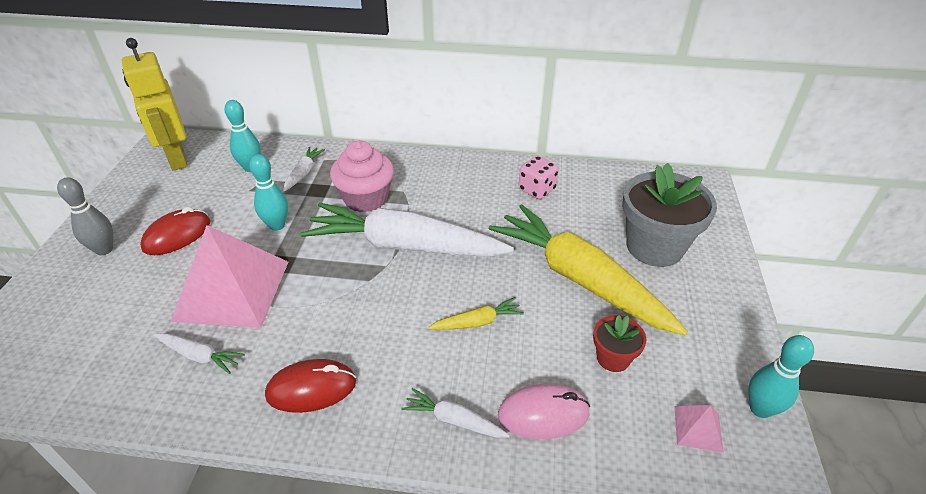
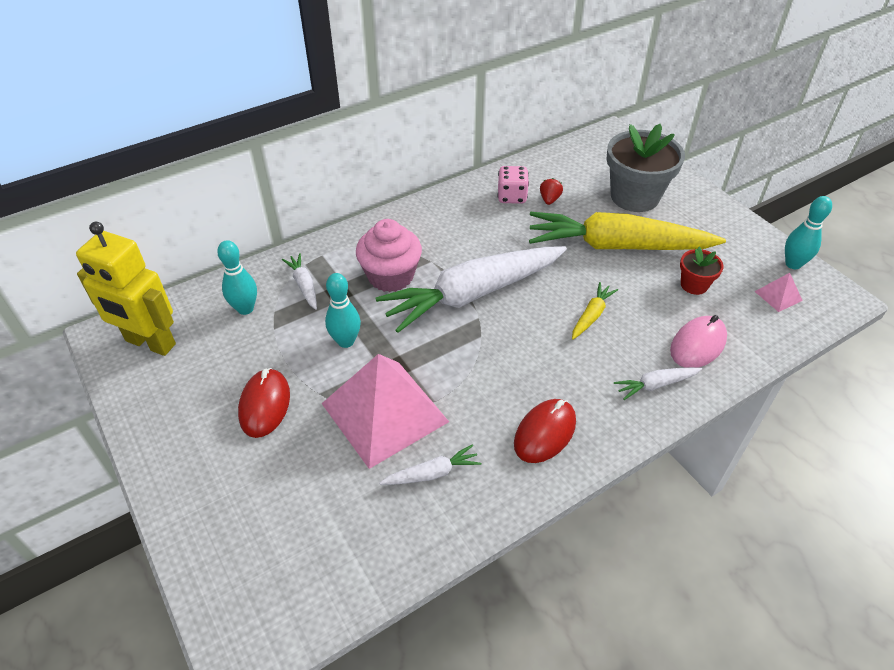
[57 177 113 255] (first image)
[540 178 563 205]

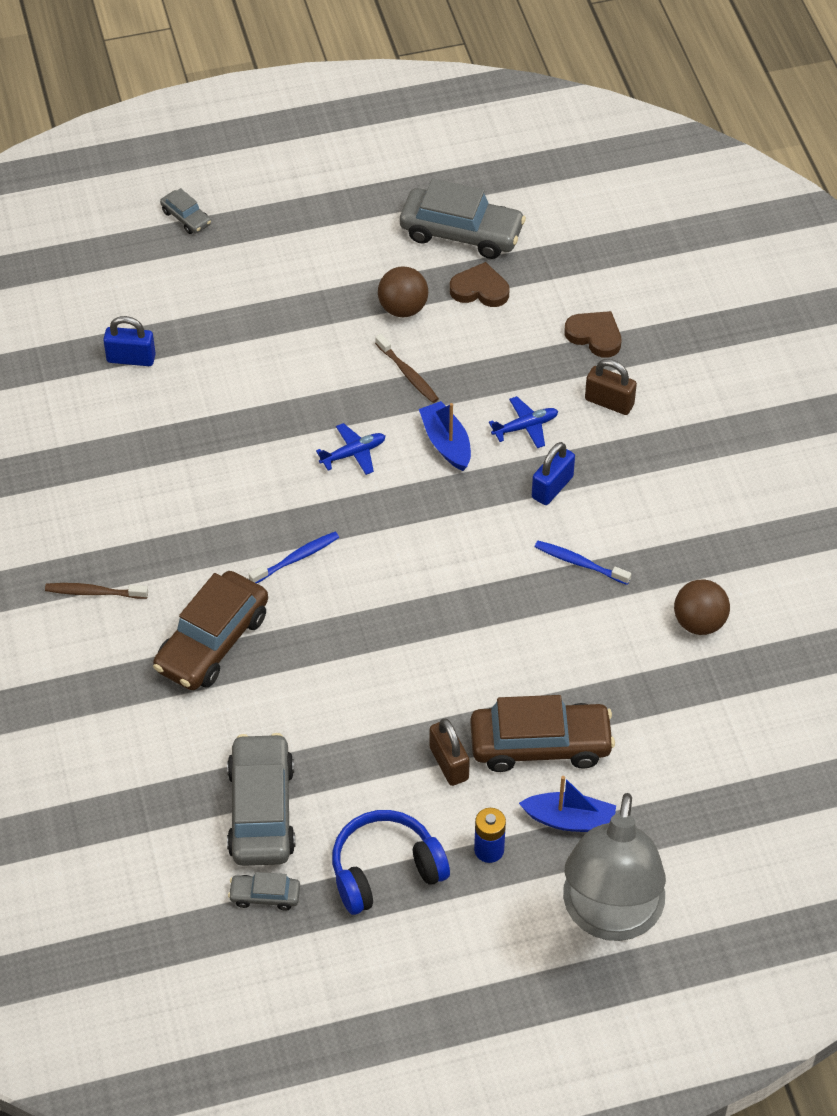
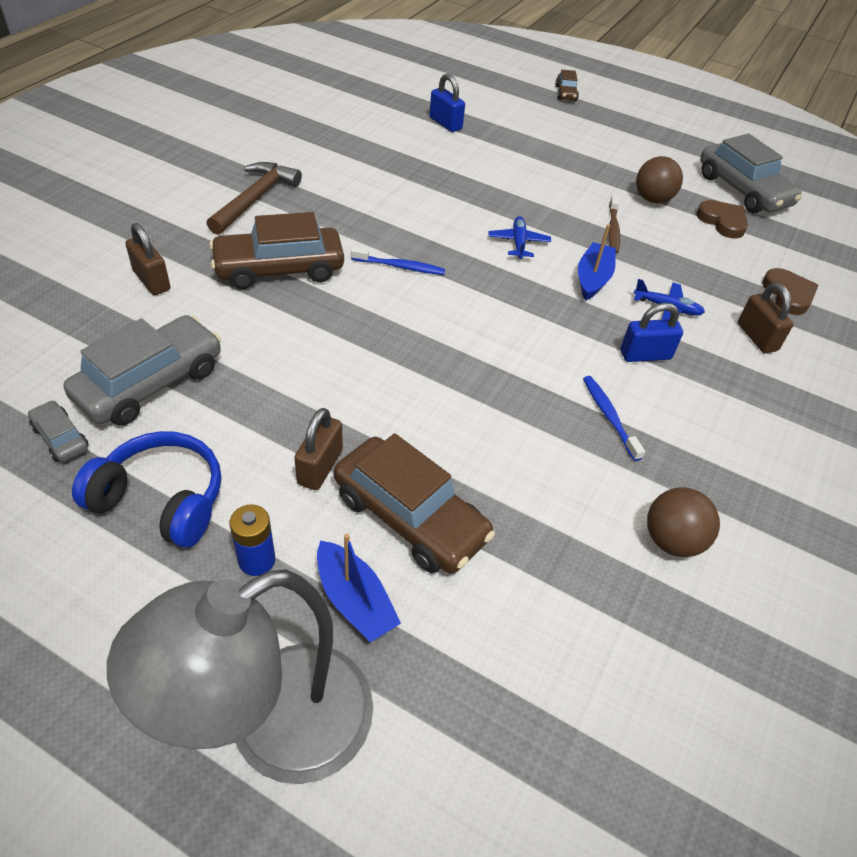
[125 223 171 295]
[206 162 302 235]
[555 70 579 101]
[489 216 551 259]

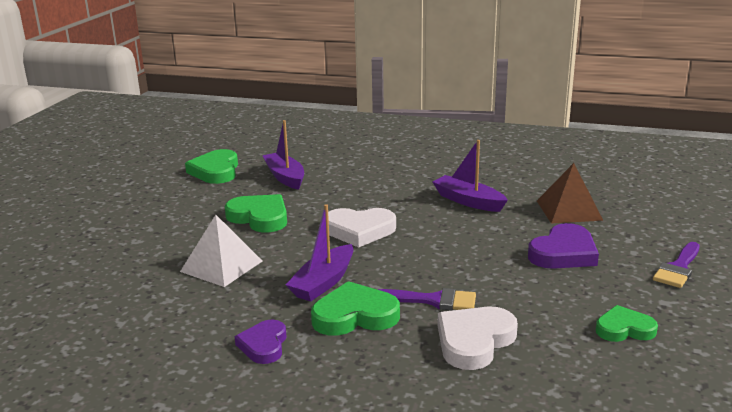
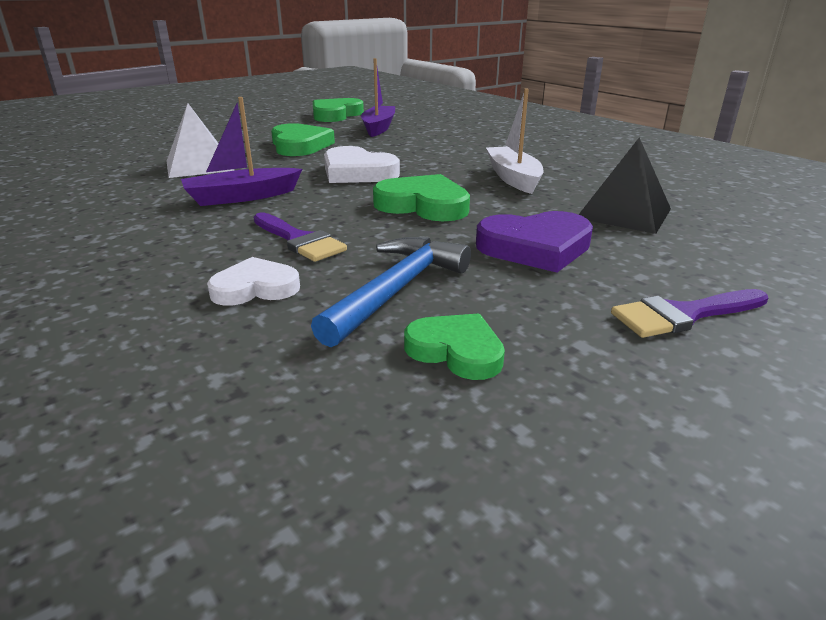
[234 320 286 364] (first image)
[311 237 471 347]
[373 174 470 221]
[486 89 544 194]
[579 137 671 234]
[207 257 300 306]

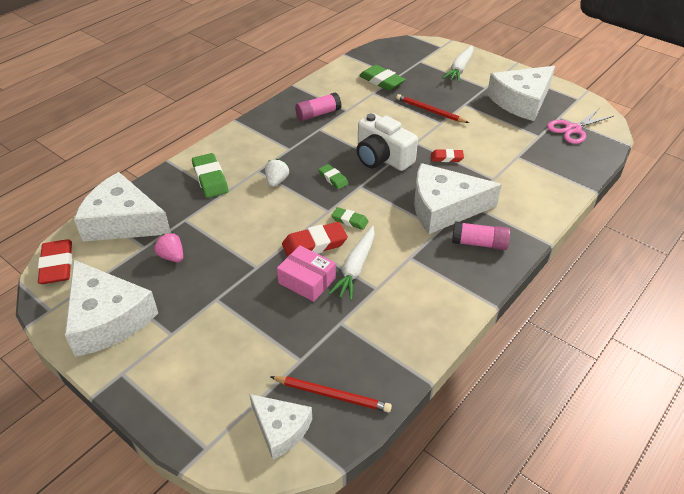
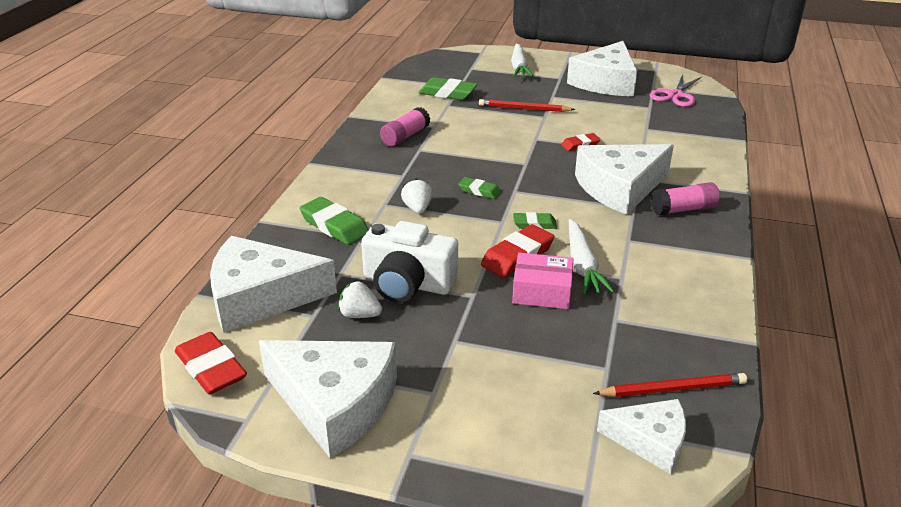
[361 221 458 303]
[338 281 382 318]

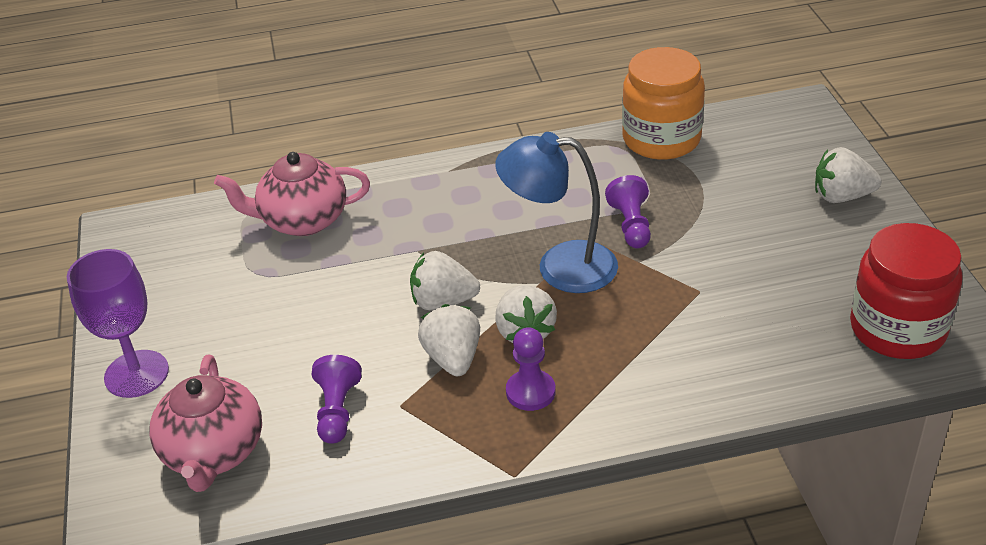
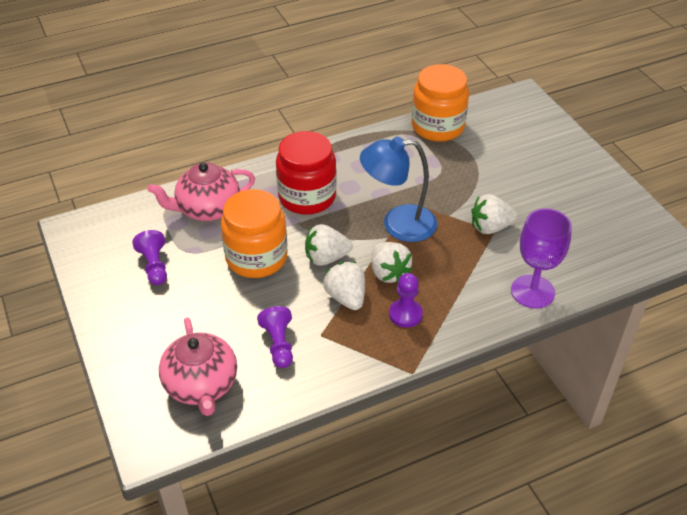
[221 189 288 278]
[511 208 572 309]
[132 230 167 285]
[471 194 518 234]
[276 131 337 215]

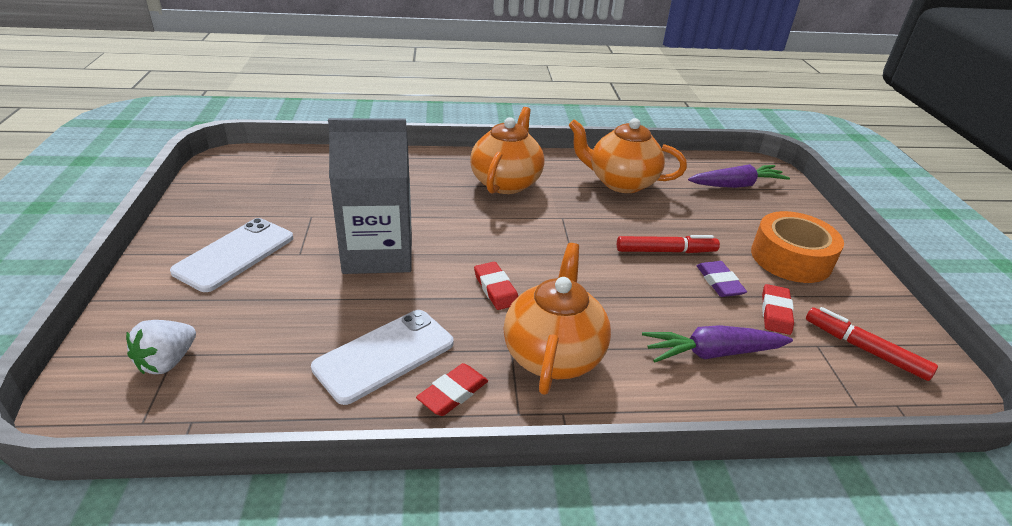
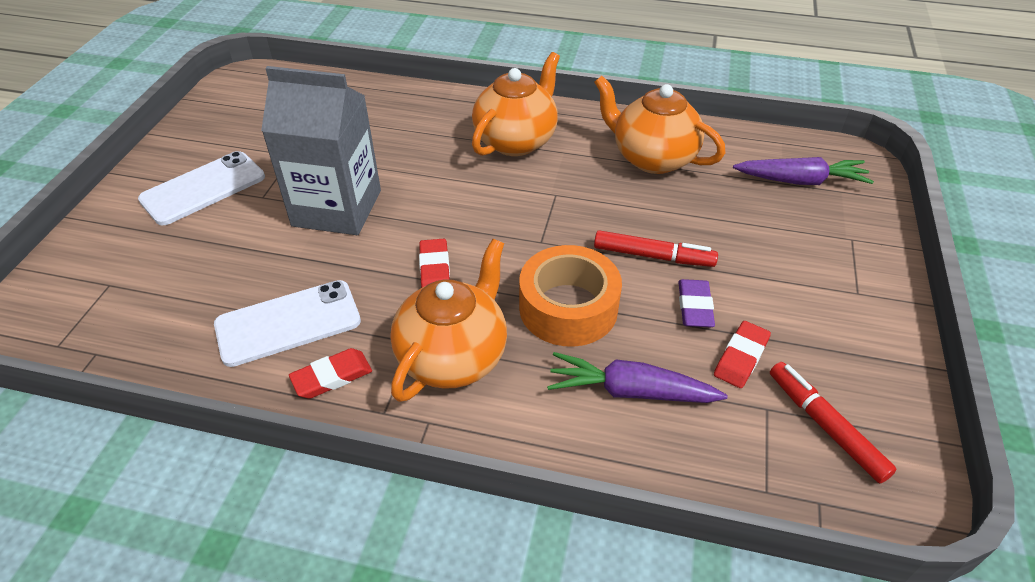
[126 320 196 374] (first image)
[519 245 622 347]

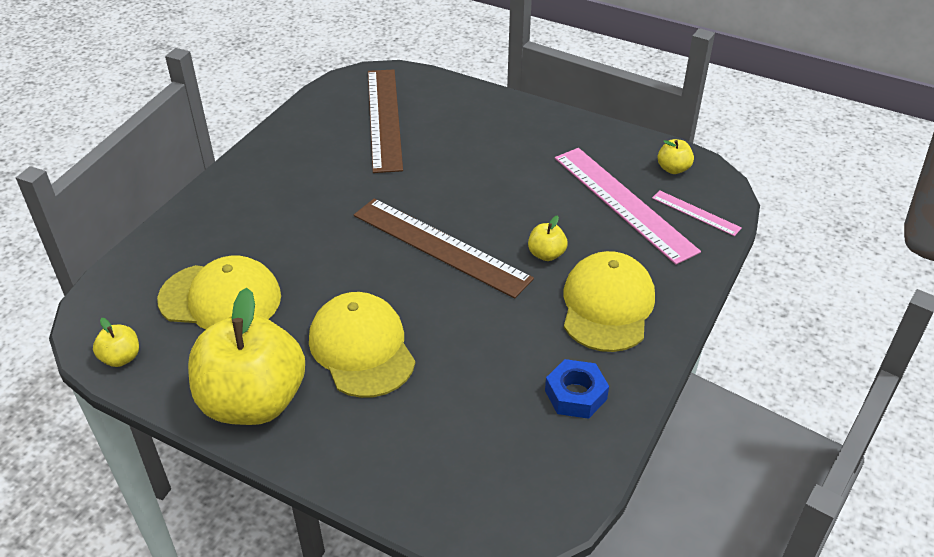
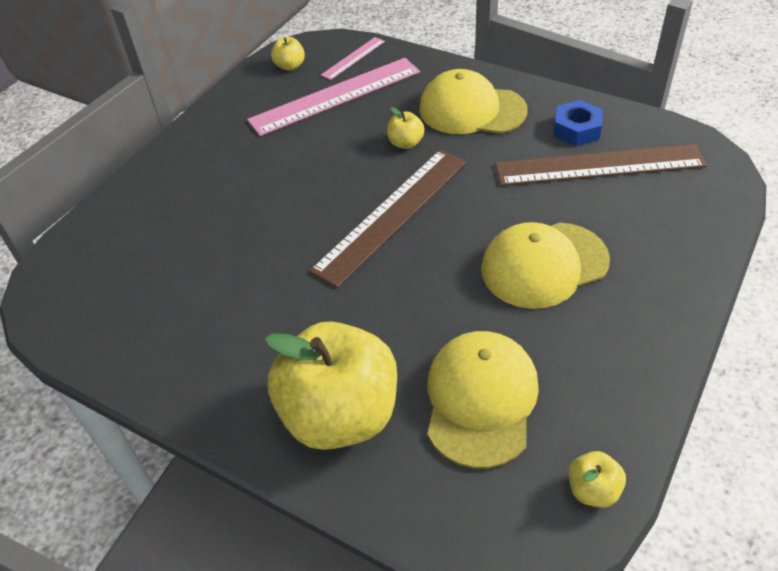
[265 322 397 450]
[495 144 707 186]

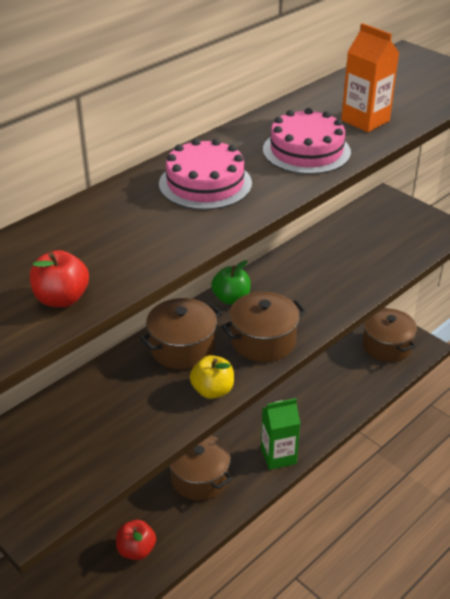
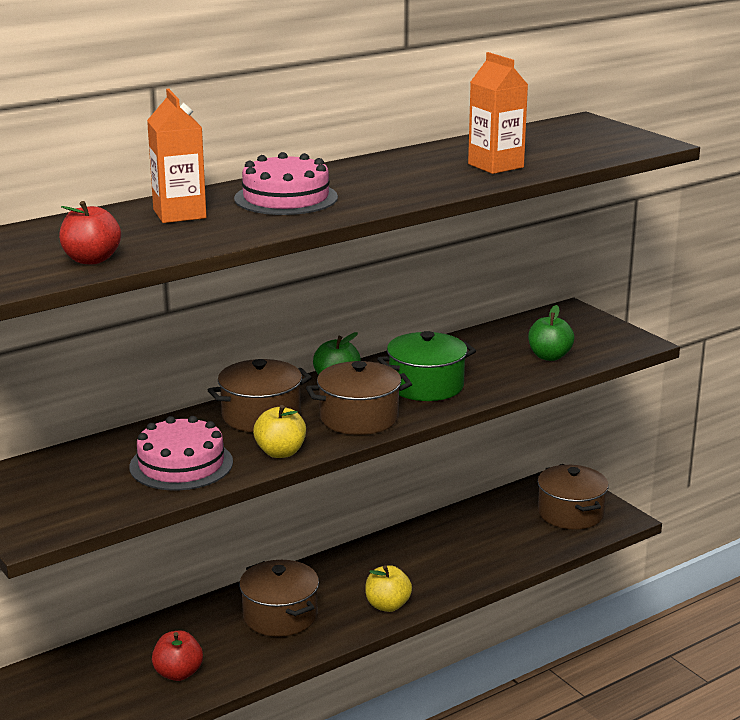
[147 89 207 223]
[377 331 476 401]
[528 305 574 361]
[129 416 233 491]
[365 565 412 612]

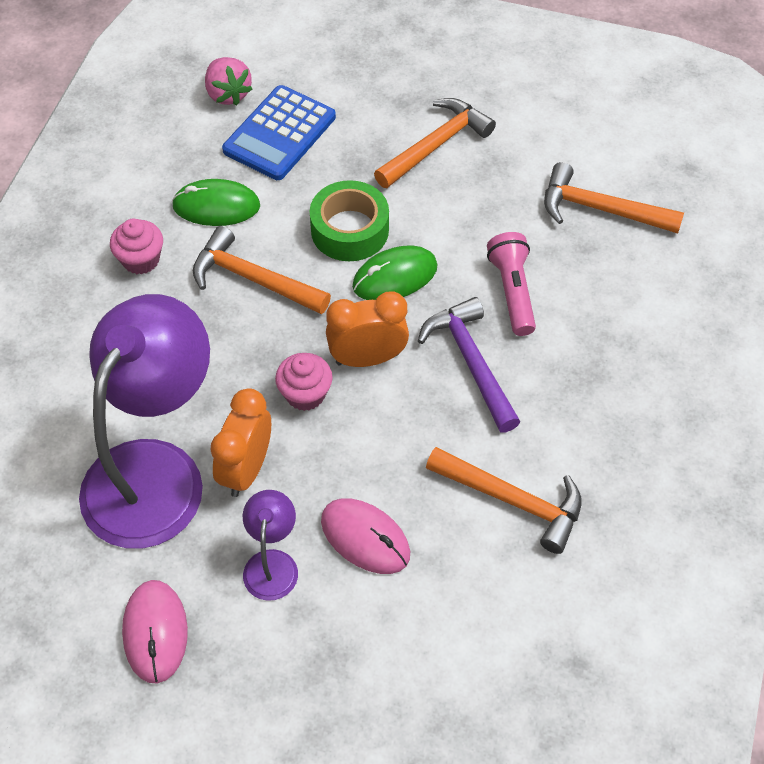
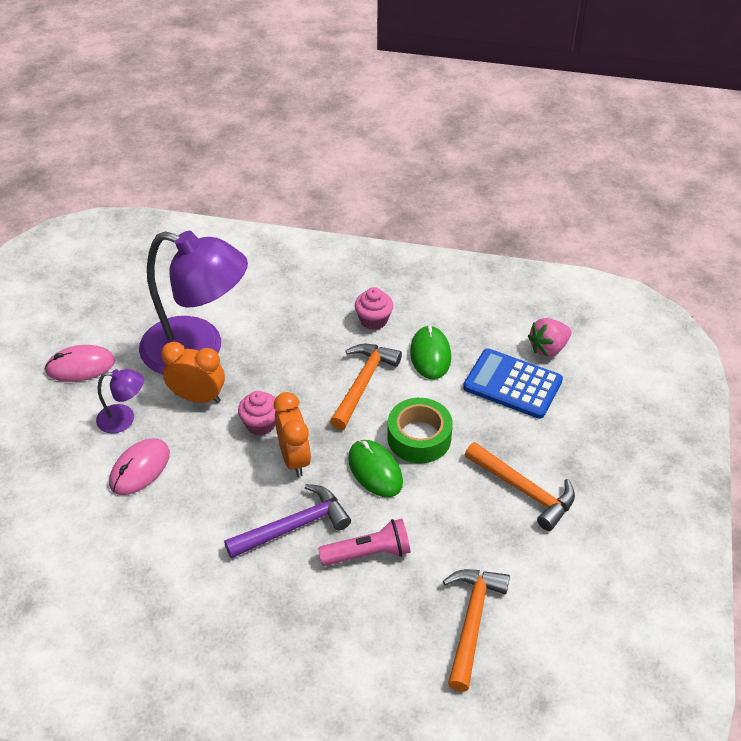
[426 447 582 554] (first image)

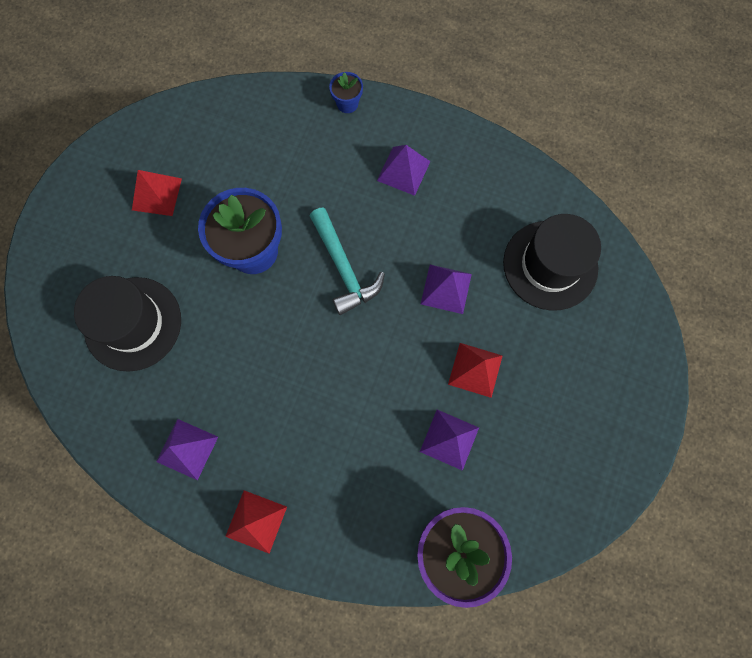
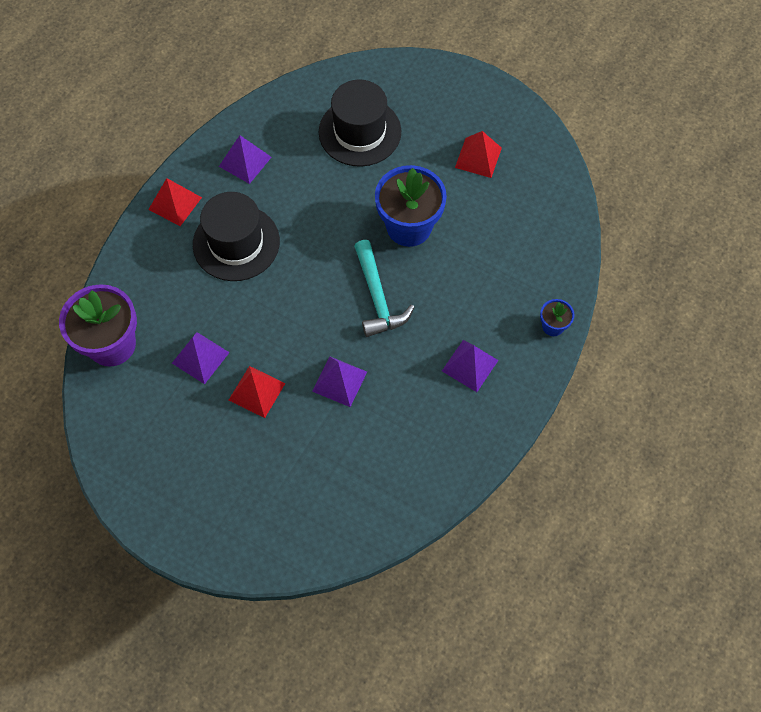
[193 192 280 281]
[354 240 414 337]

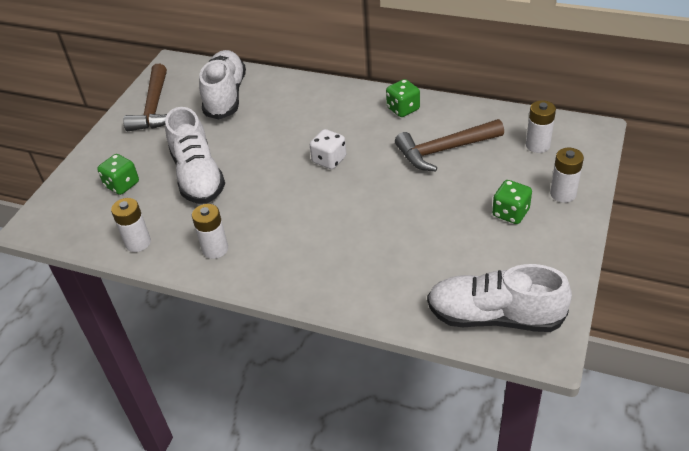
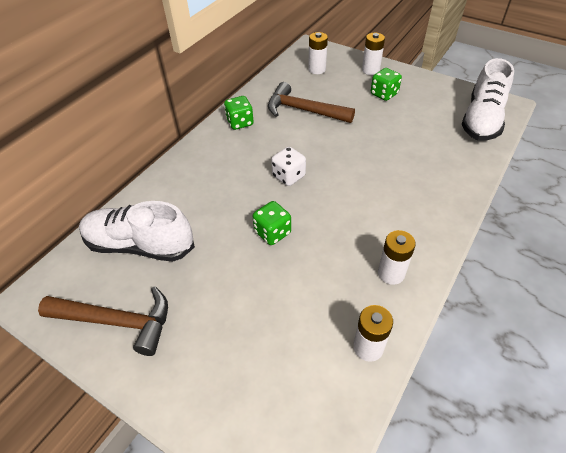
[165 107 225 204] (first image)
[252 201 291 245]
[268 82 355 123]

